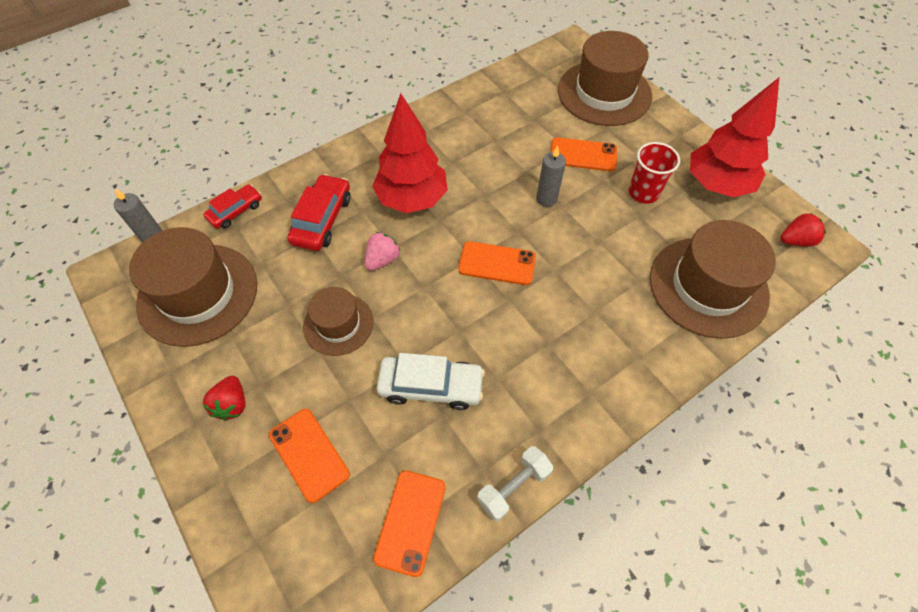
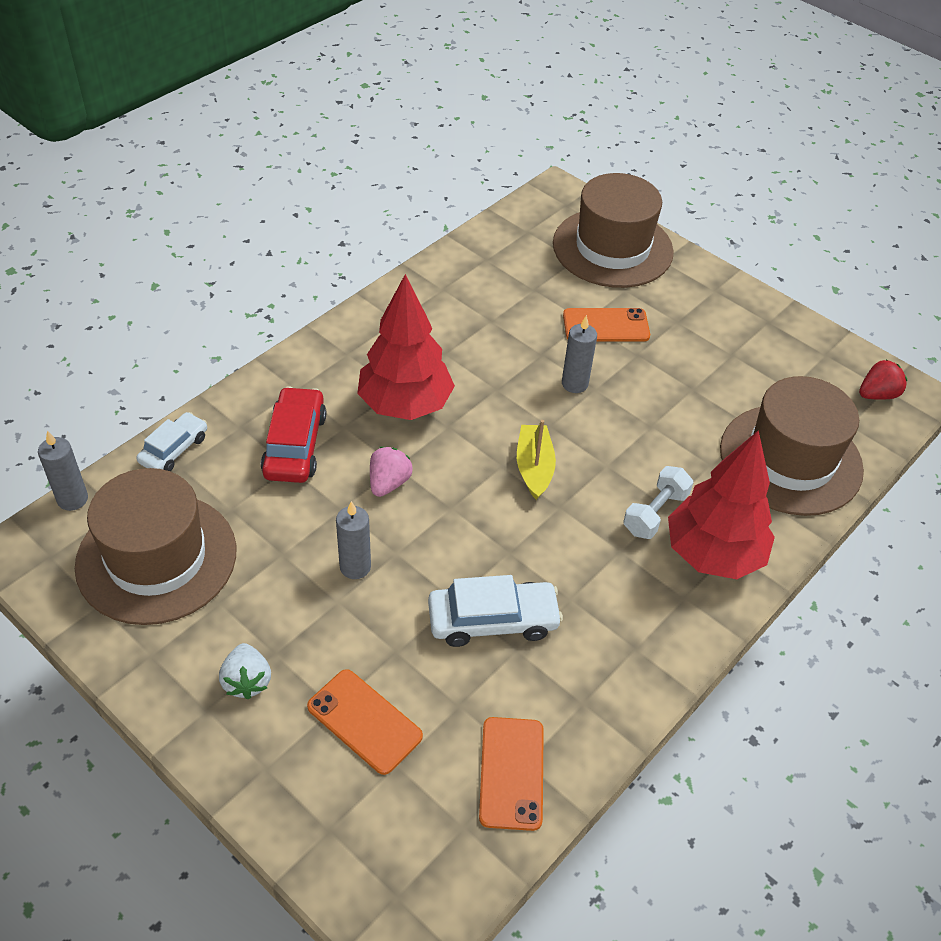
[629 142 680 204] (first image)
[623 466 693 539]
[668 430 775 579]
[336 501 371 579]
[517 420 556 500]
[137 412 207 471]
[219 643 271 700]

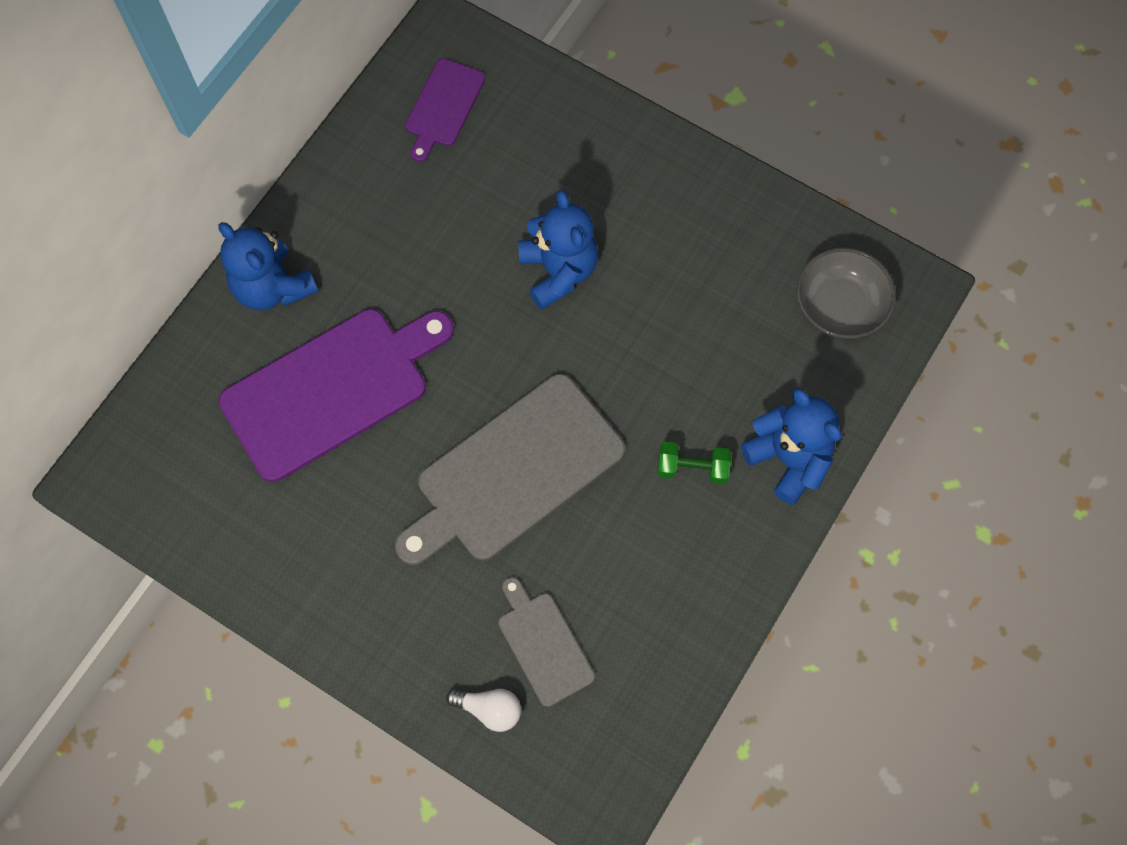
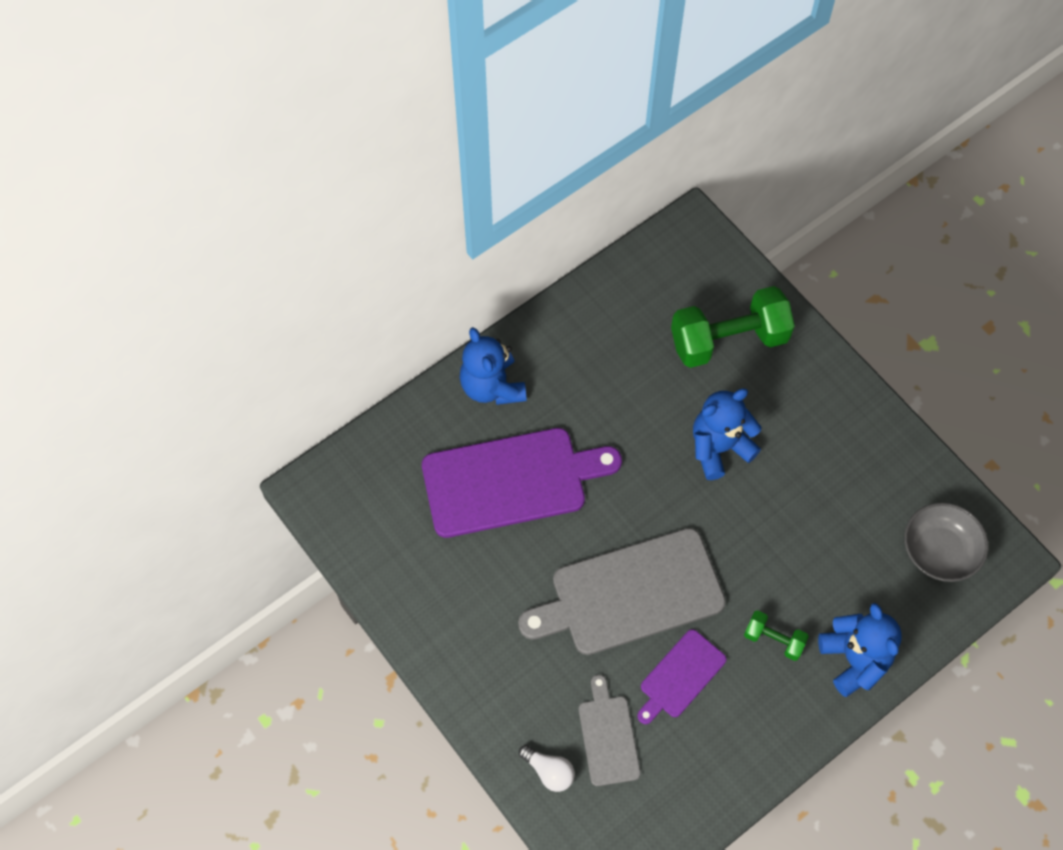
[671 286 795 368]
[637 629 727 724]
[693 388 761 480]

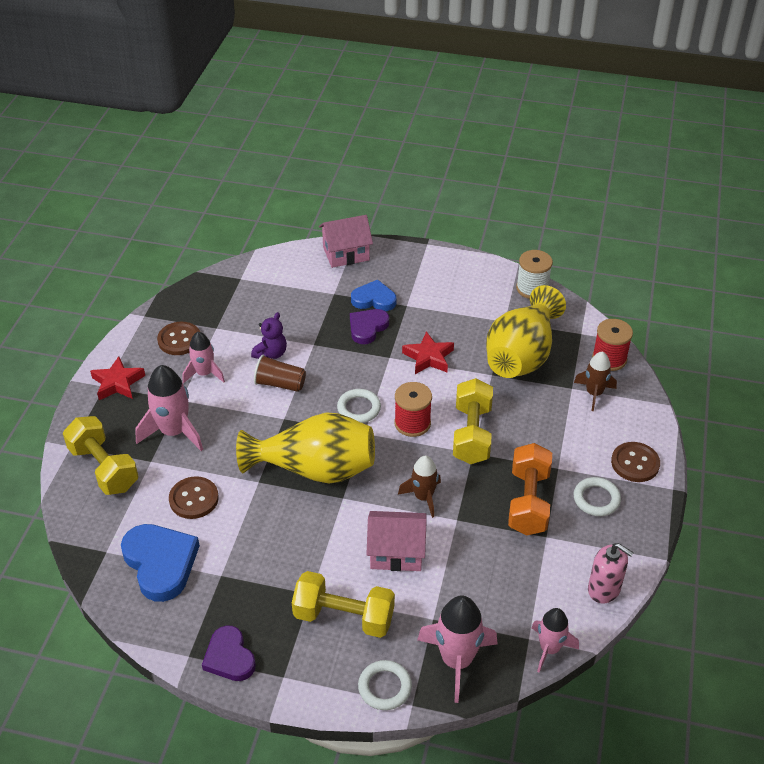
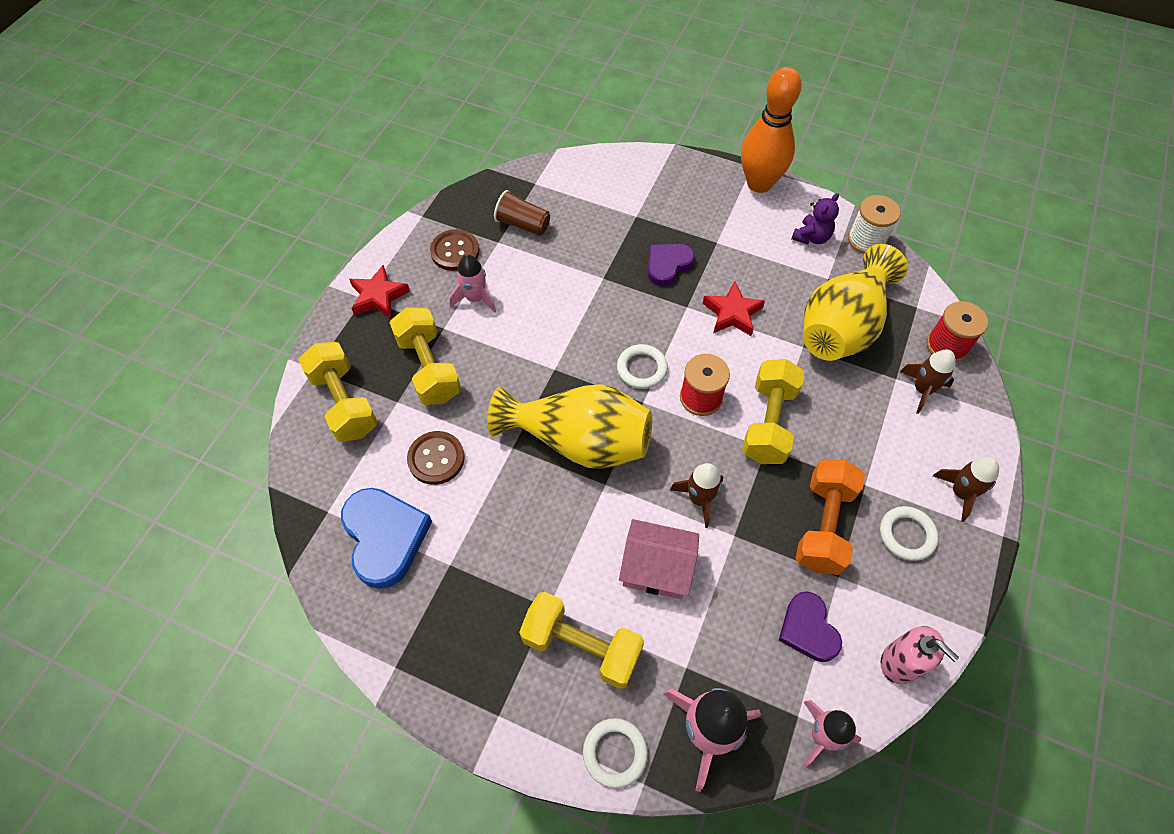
[319 215 373 268] (first image)
[351 280 396 311] (first image)
[741 67 802 193]
[778 591 842 662]
[791 193 839 245]
[494 190 550 236]
[390 307 461 405]
[933 457 999 522]

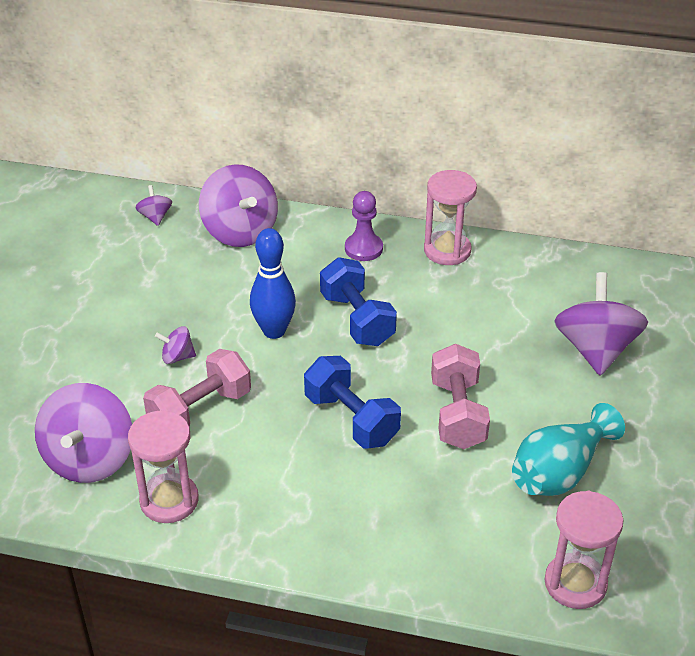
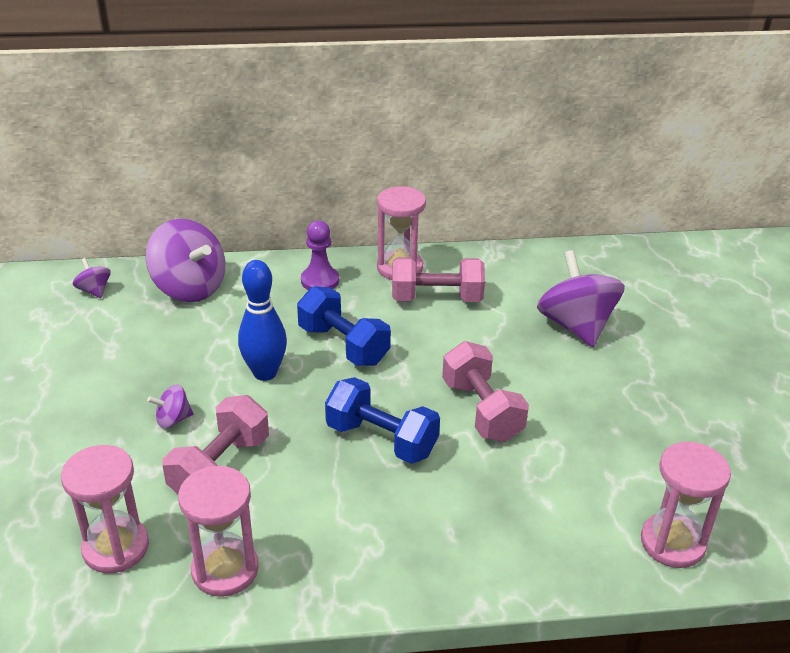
[512 403 625 496] (first image)
[392 257 485 302]
[61 445 149 573]

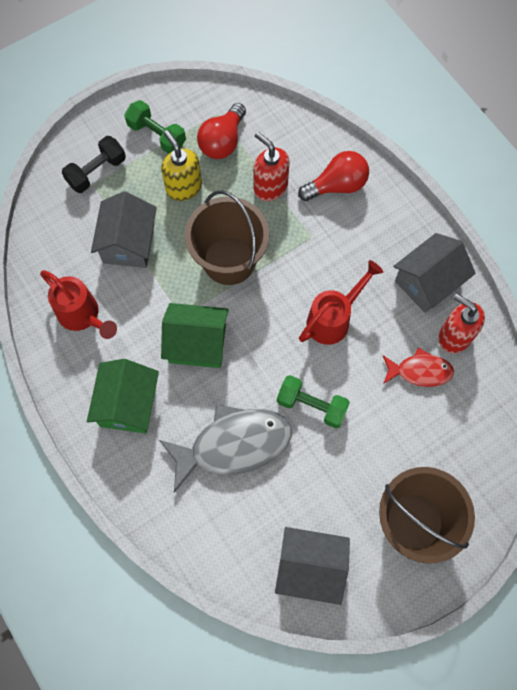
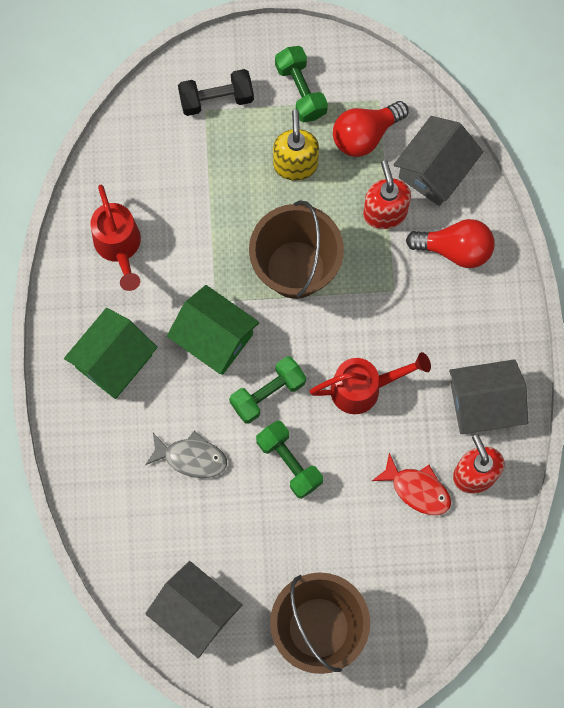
[229 356 306 424]
[393 116 483 206]
[145 431 227 478]

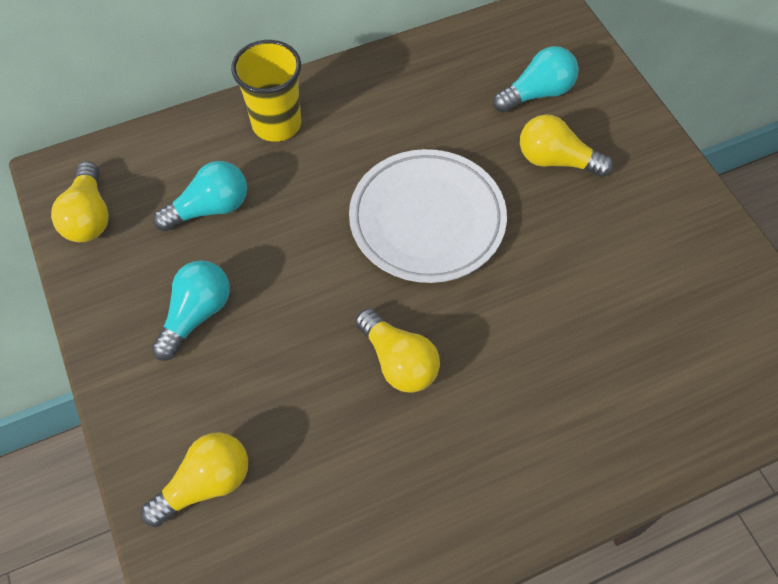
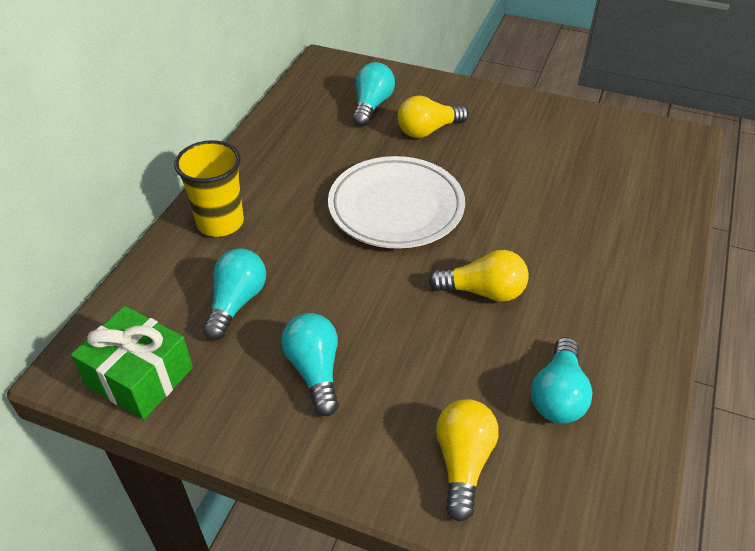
[531 337 593 424]
[71 306 193 420]

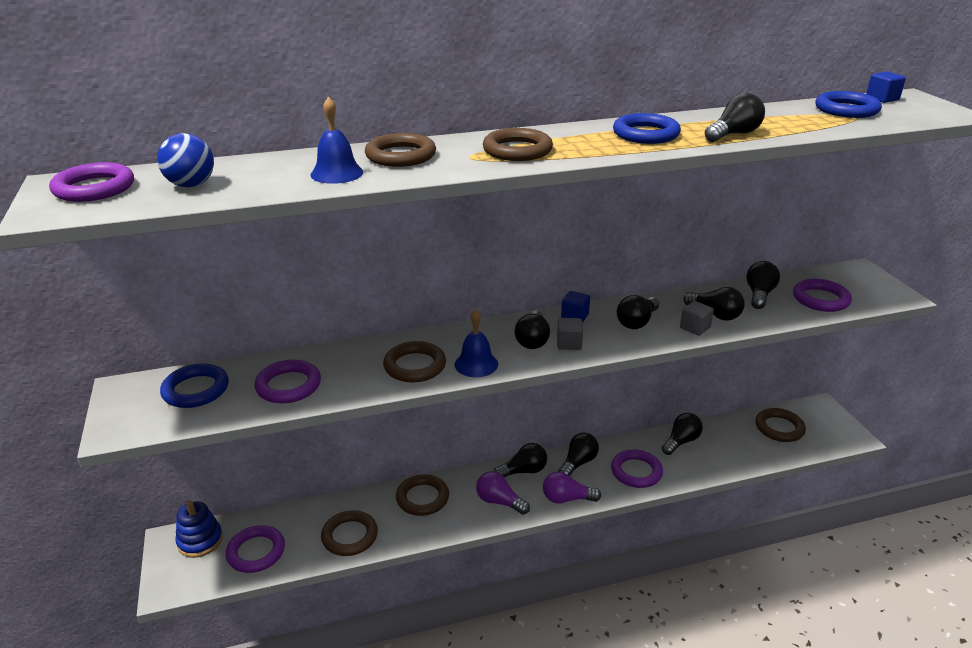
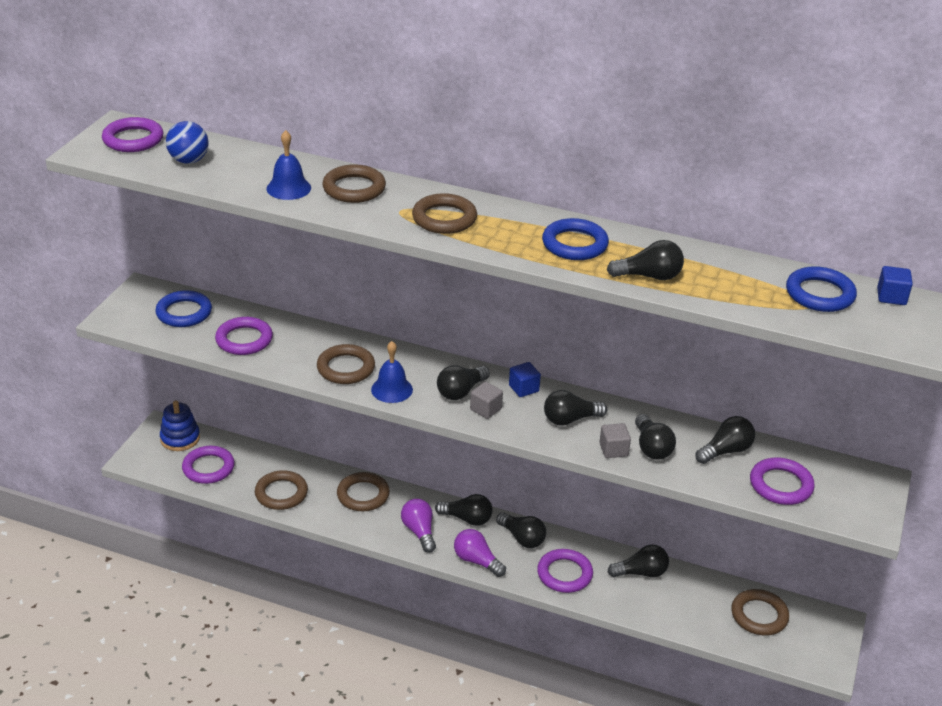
[496 512 546 548]

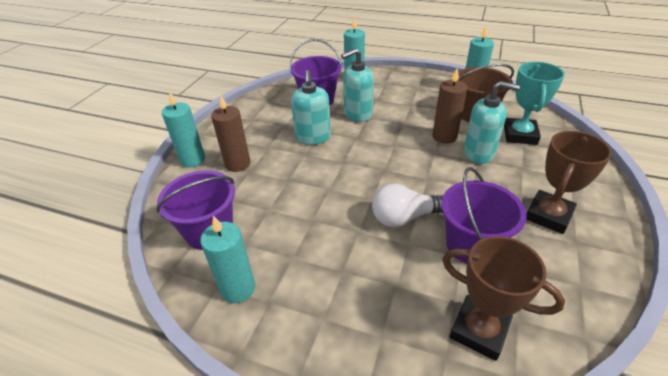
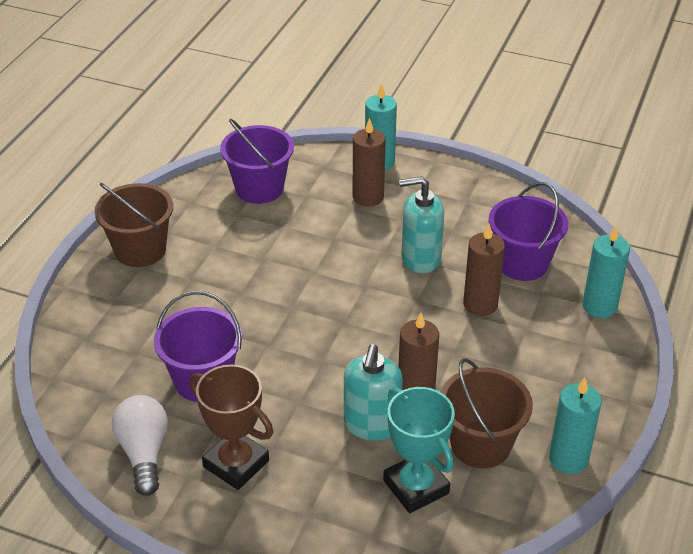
[200 215 255 303] (first image)
[442 236 565 361] (first image)
[94 183 173 267]
[112 395 168 496]
[463 224 505 316]
[383 387 455 513]

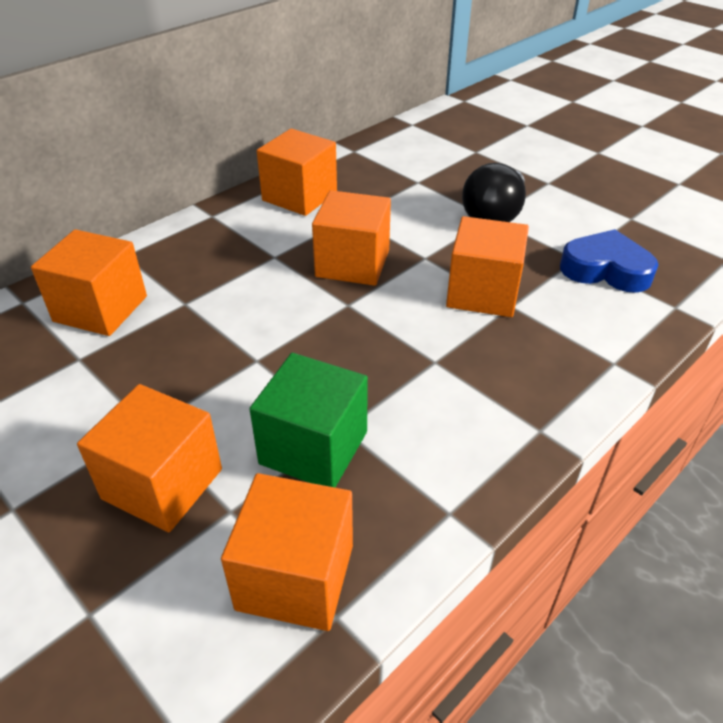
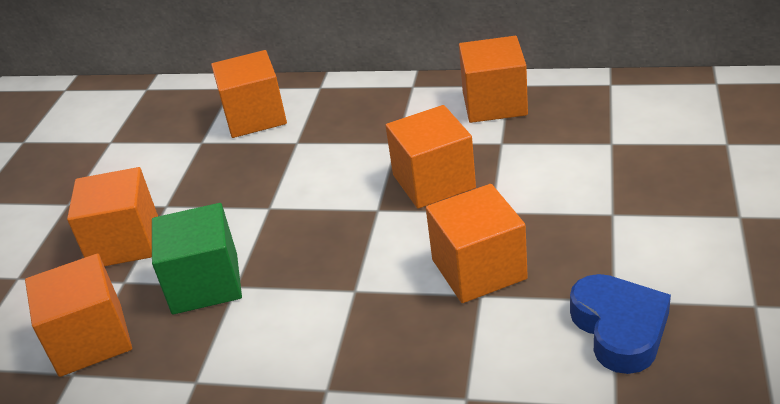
[462 163 526 222] (first image)

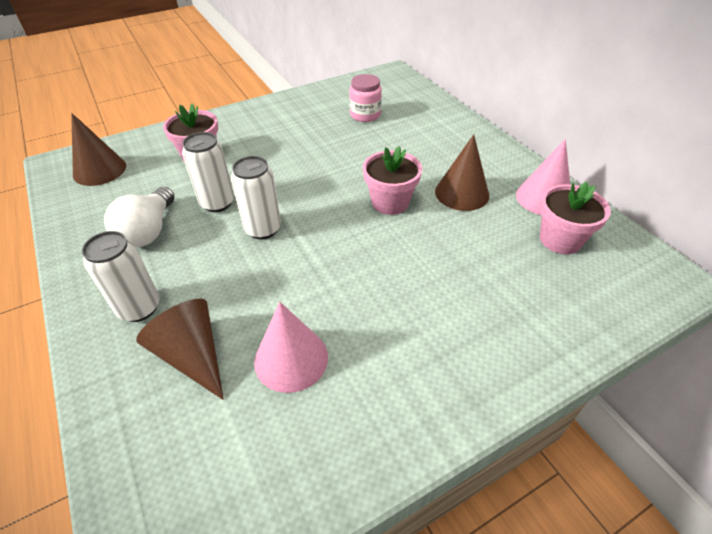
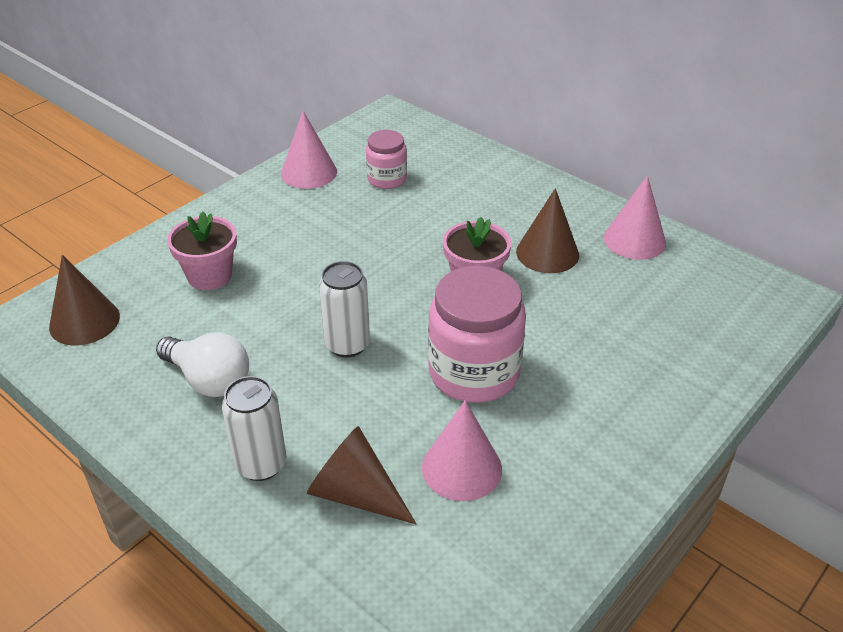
[182 132 234 212] (first image)
[540 182 611 254] (first image)
[281 111 337 189]
[428 266 526 403]
[156 332 249 397]

